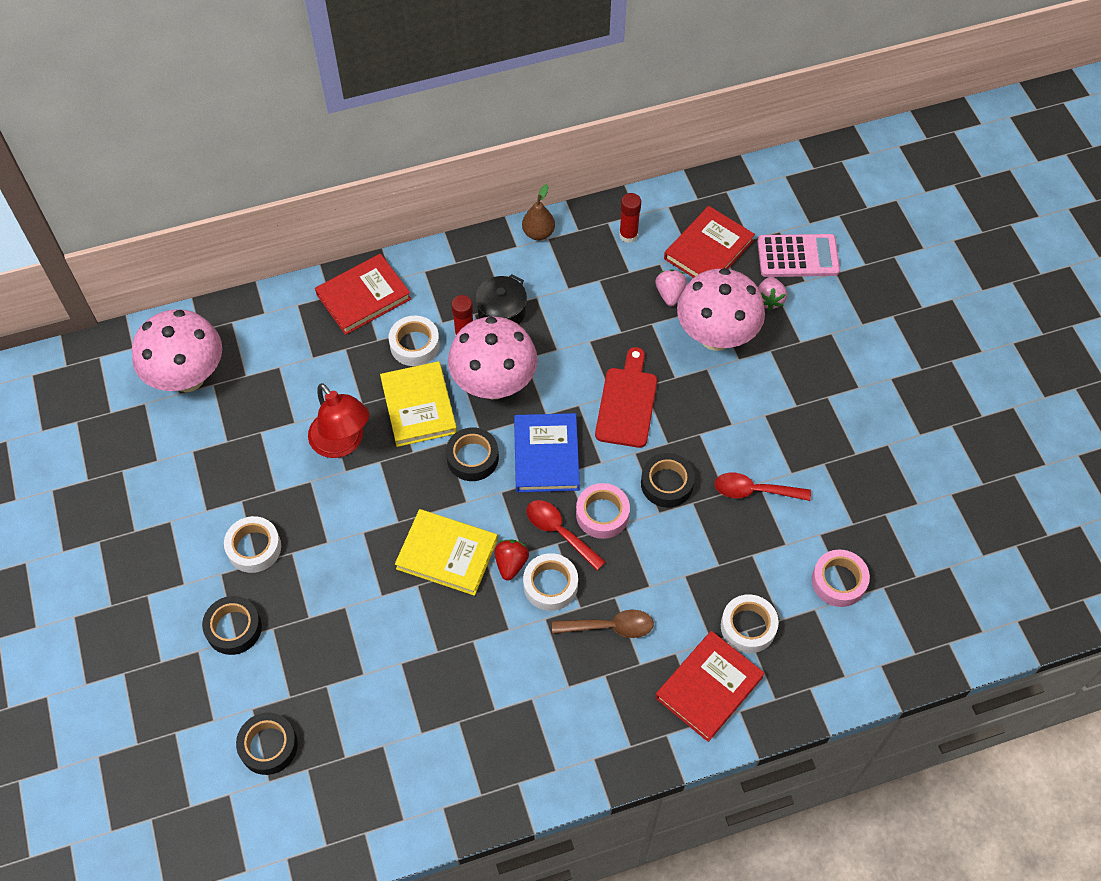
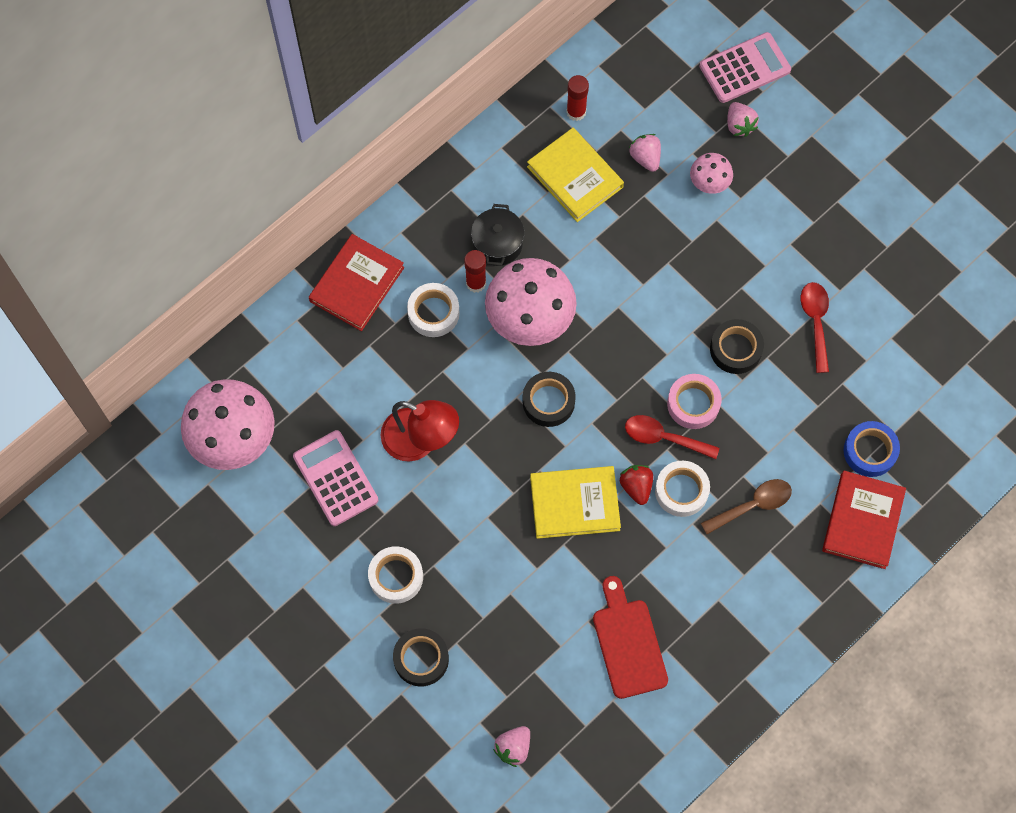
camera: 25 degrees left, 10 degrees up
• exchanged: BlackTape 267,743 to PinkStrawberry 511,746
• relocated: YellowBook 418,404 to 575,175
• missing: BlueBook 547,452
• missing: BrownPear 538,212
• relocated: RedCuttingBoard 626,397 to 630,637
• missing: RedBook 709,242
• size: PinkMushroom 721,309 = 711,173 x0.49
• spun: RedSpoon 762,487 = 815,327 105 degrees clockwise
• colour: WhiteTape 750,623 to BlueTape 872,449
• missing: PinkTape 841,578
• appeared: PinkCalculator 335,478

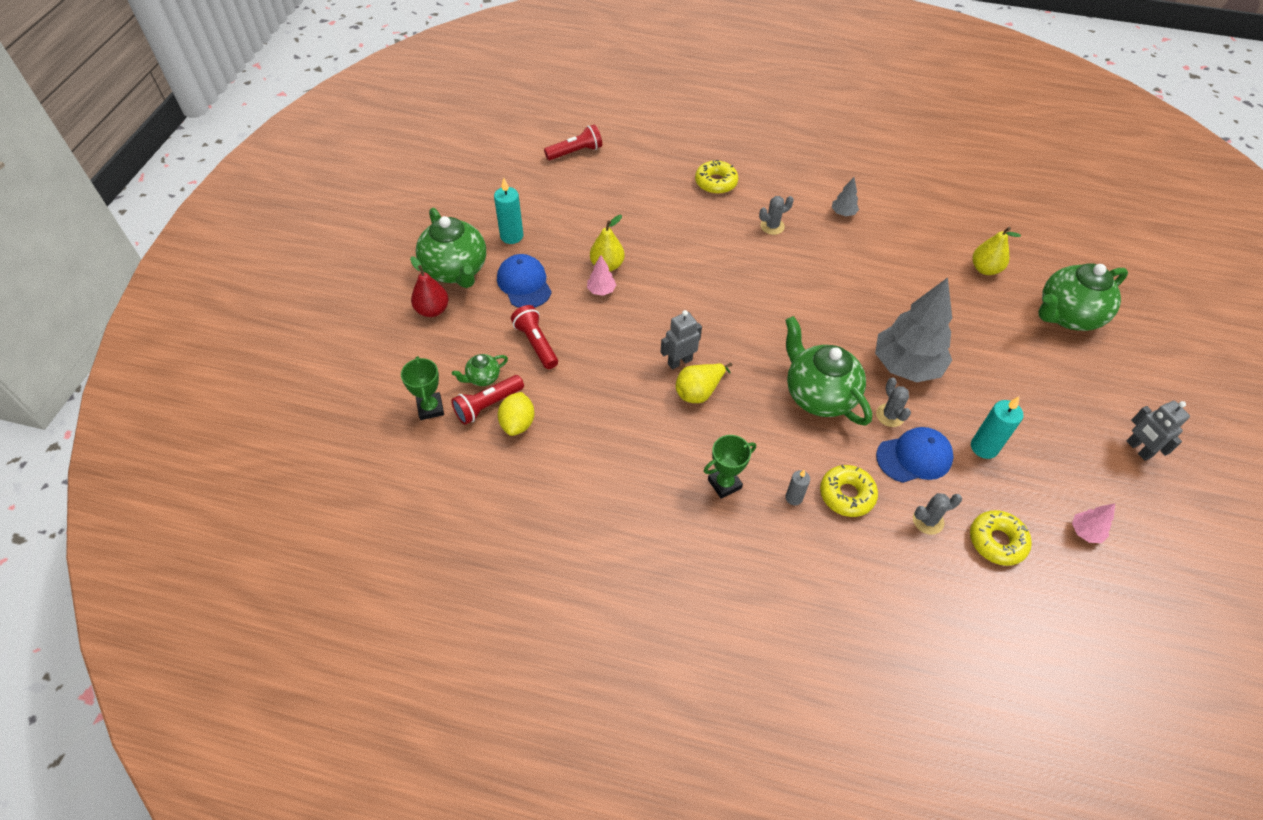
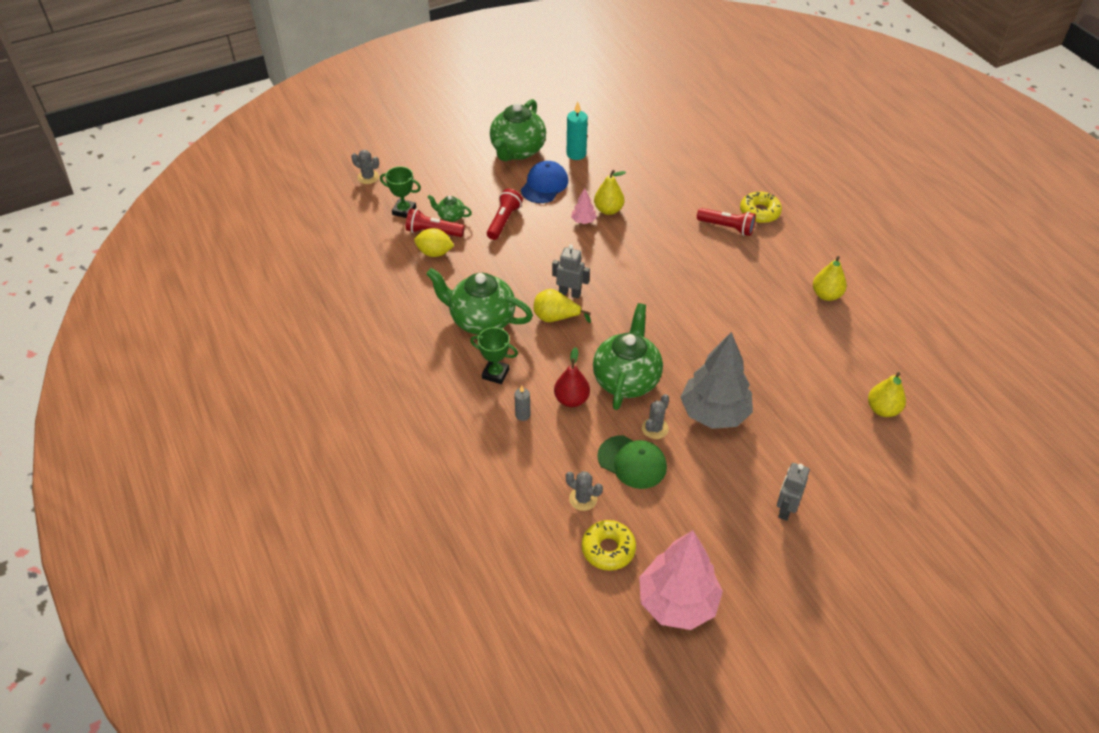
camera: 50 degrees right, 5 degrees down
• spun: GreenTrophy 422,388 = 400,192 75 degrees clockwise
• relocated: RedPear 429,286 to 572,377
• spun: YellowLemon 516,414 = 434,242 45 degrees clockwise
• relocated: RedFlashlight 573,142 to 726,222
• relocated: GreyCactus 776,215 to 365,167
• missing: YellowDonut 849,491
• exchanged: GreyTree 845,196 to YellowPear 830,278
• colour: BlueCap 915,455 to GreenCap 632,462
• missing: TurquoiseCandle 997,428
• relocated: GreenTeapot 1083,297 to 479,301
• size: PinkTree 1093,523 = 681,580 x2.38
• relocated: GreyRobot 1158,431 to 793,492

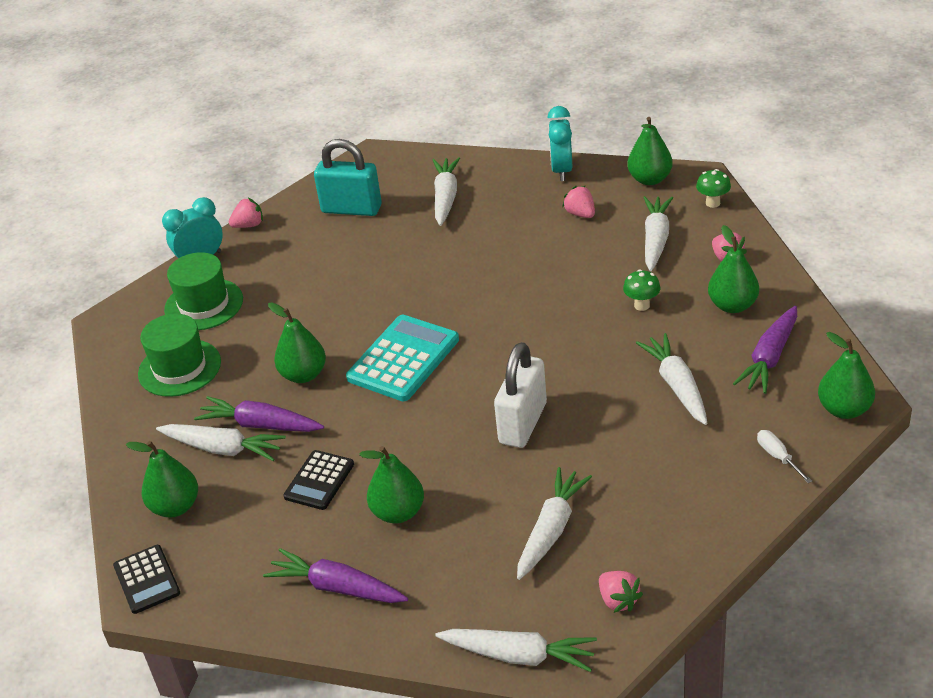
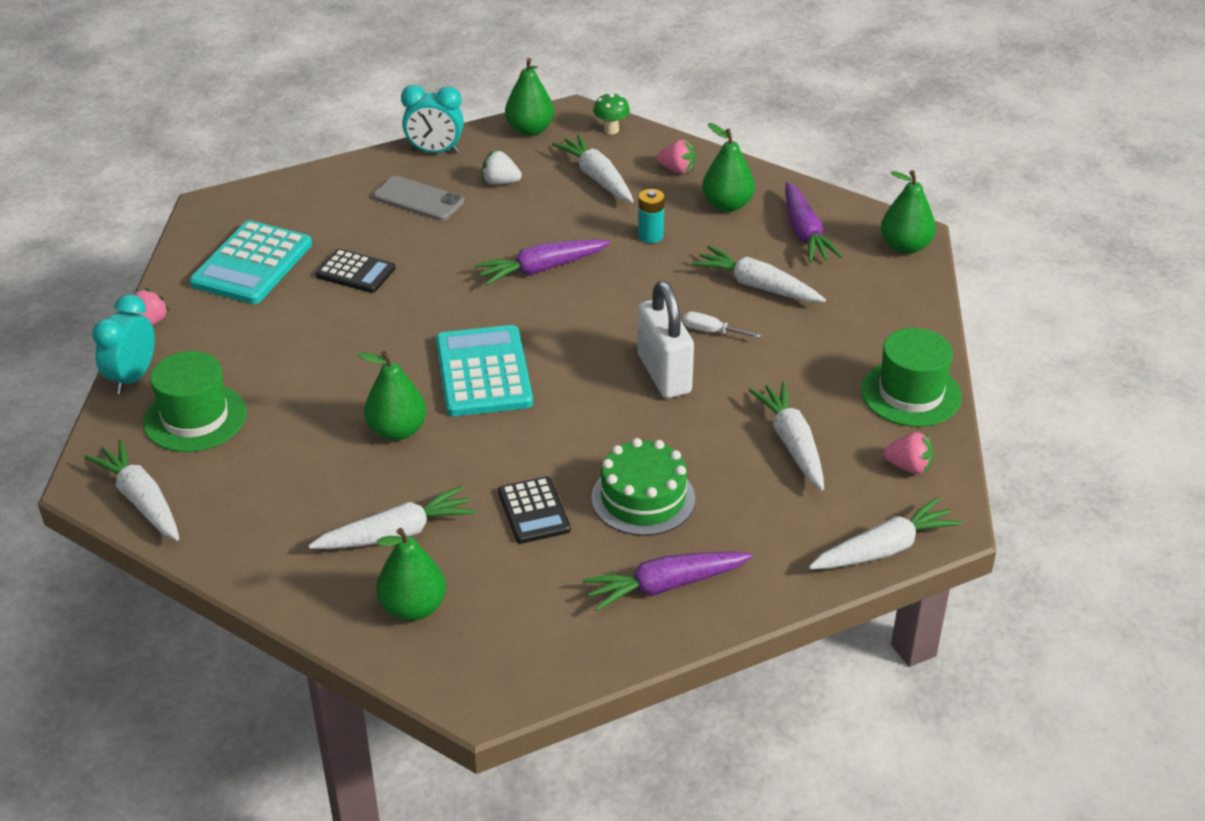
camera: 45 degrees left, 0 degrees up
• relocated: BlackCalculator 146,579 to 355,271
• relocated: GreenHat 179,355 to 911,377
• relocated: PurpleCarrot 259,414 to 542,262
• exchanged: TurquoisePadlock 348,177 to TurquoiseCalculator 250,262
• exchanged: GreenPear 391,484 to GreenCake 643,487
• relocated: WhiteCarrot 446,191 to 132,490
• spun: TurquoiseClock 560,143 = 432,119 45 degrees counterclockwise
• colour: PinkStrawberry 578,202 to WhiteStrawberry 502,167
• exchanged: GreenMushroom 642,290 to TurquoiseBattery 651,216
• relocated: WhiteScrewdriver 784,456 to 722,325
• appeared: GreyPhone 418,198

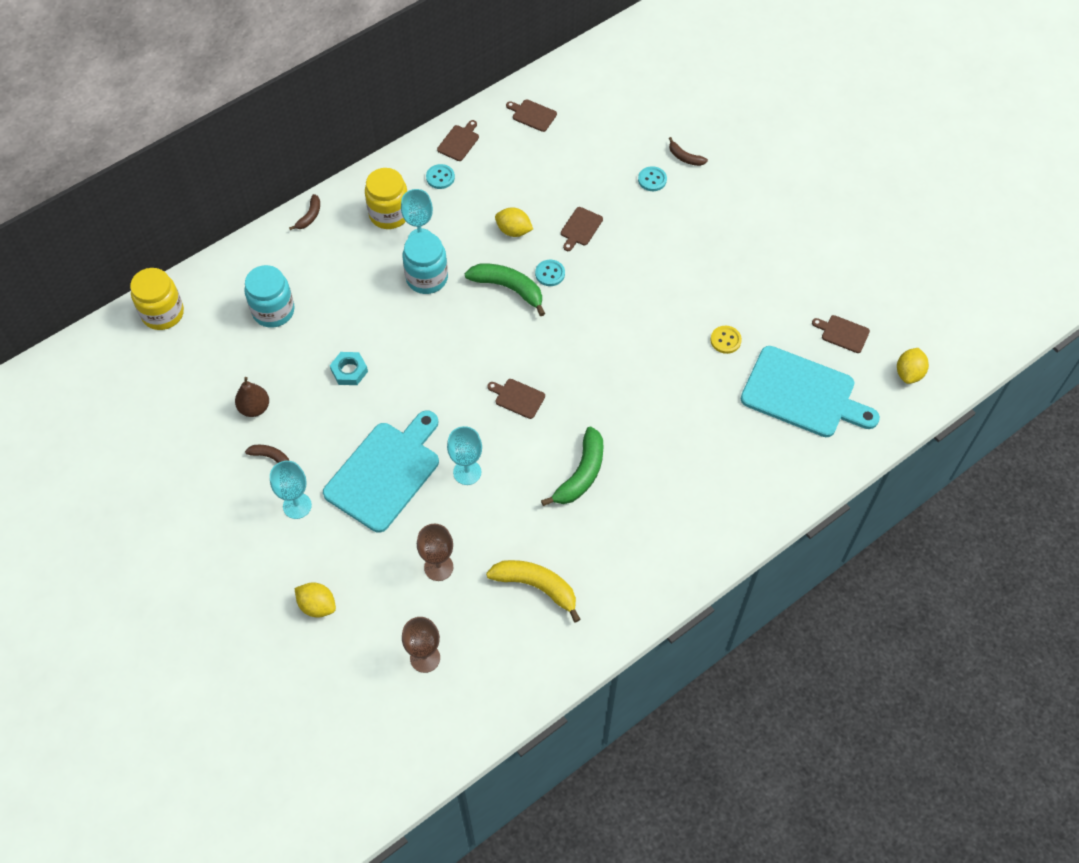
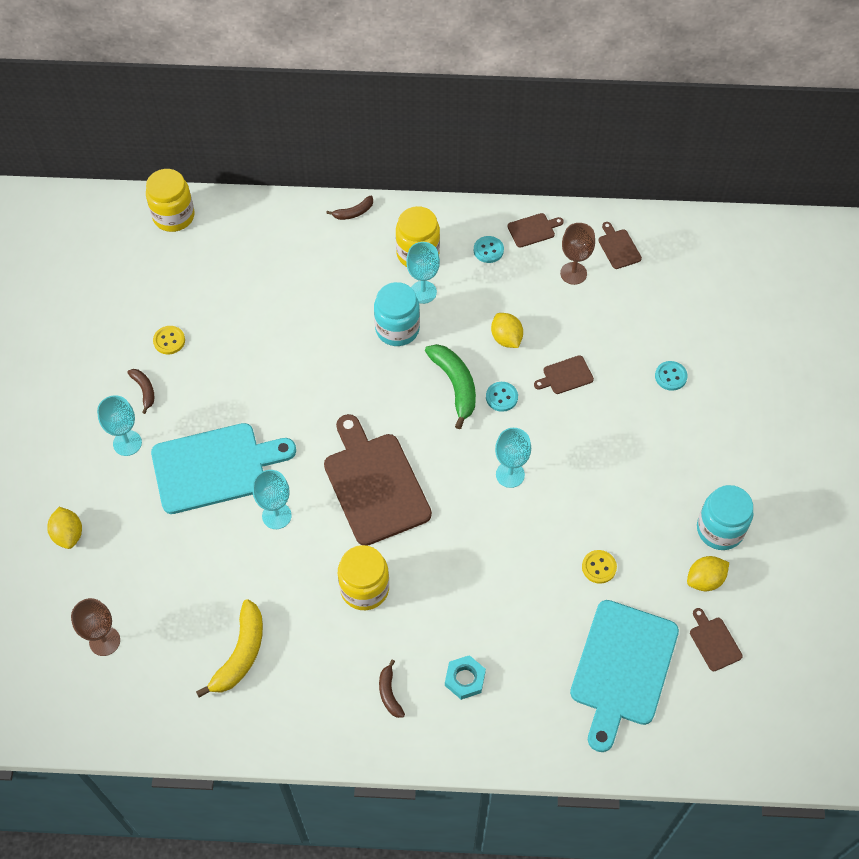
camera: 40 degrees right, 0 degrees up
• exchanged: BrownPear 252,397 to YellowButton 169,340
• relocated: TurquoiseJar 269,296 to 725,517
• relocated: TurquoiseNut 349,368 to 465,677
• relocated: BrownGoblet 435,552 to 577,254
• spun: YellowBanana 533,591 = 229,648 45 degrees clockwise
• size: BrownCuttingBoard 516,399 = 378,480 x2.32
• exchanged: GreenBanana 572,466 to YellowJar 363,577
• relocated: BrownBanana 688,151 to 392,689
• spun: TurquoiseCuttingBoard 810,391 = 624,676 45 degrees clockwise
• relocated: YellowLemon 913,366 to 708,573
• appeared: TurquoiseGoblet 513,458

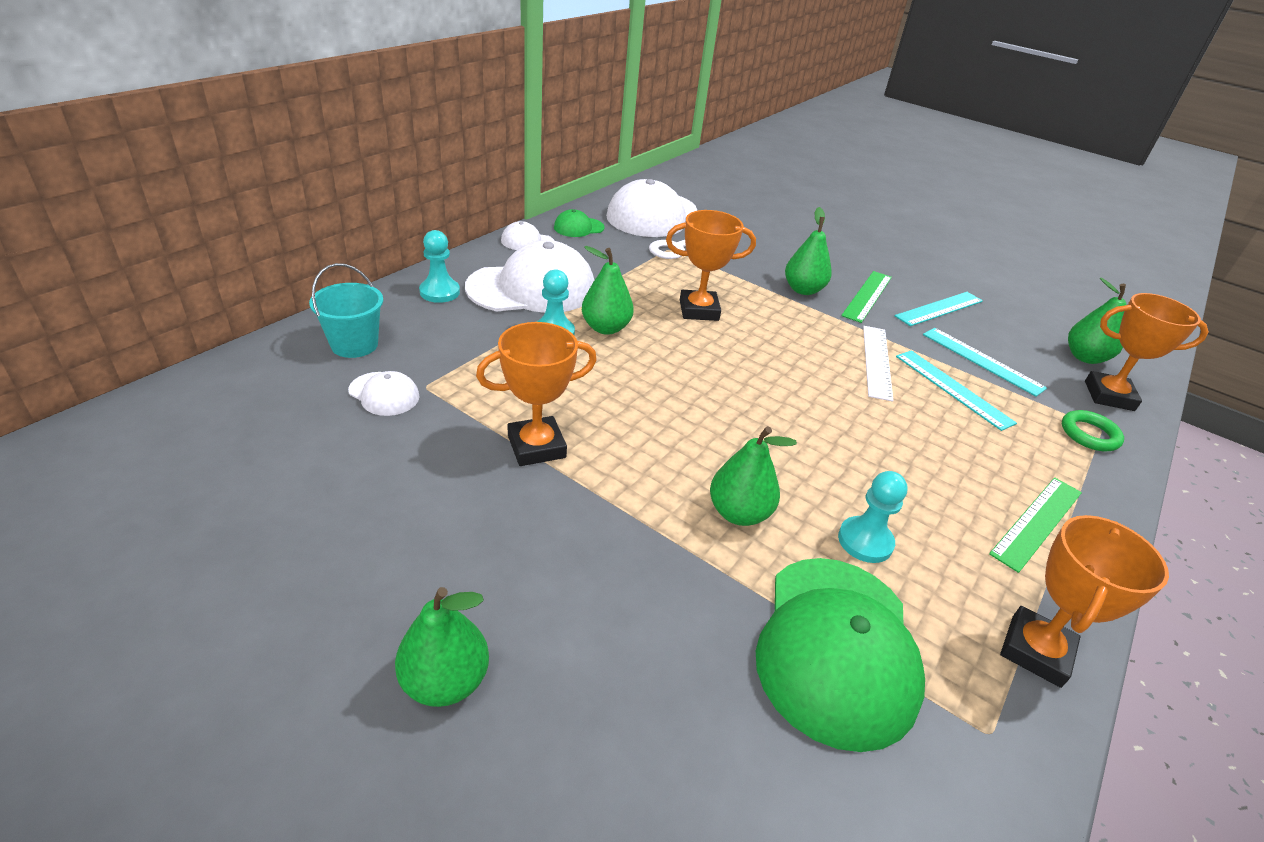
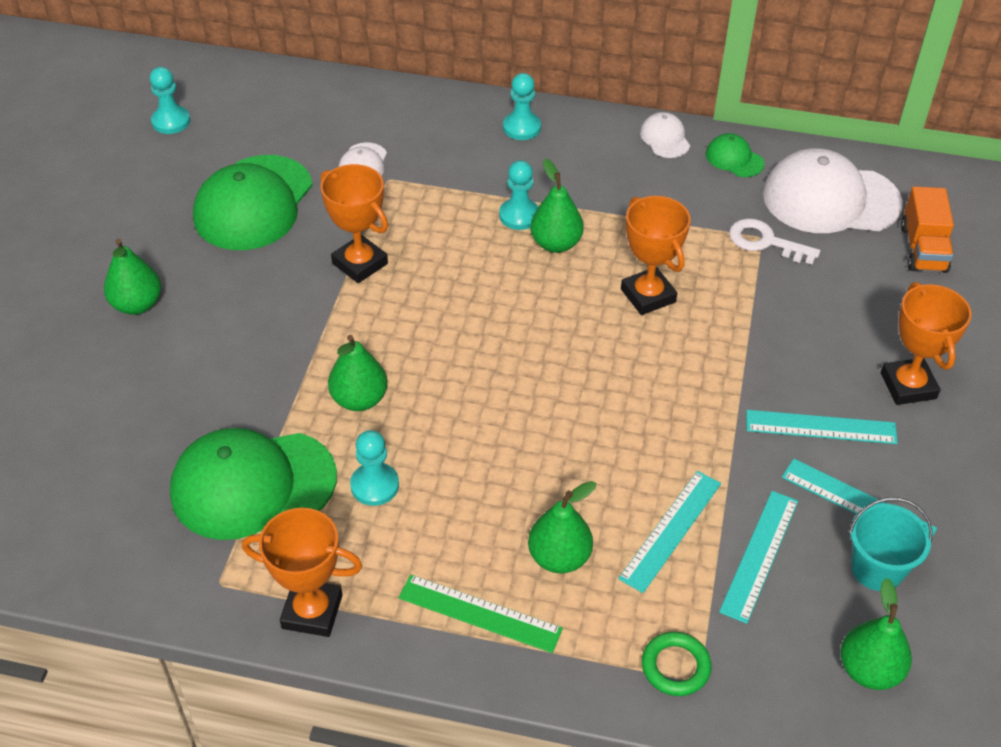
camera: 70 degrees right, 10 degrees up
• relocated: TurquoiseBucket 346,310 to 891,544
• missing: WhiteCap 529,276
• relocated: GreenPear 808,251 to 562,527
• colour: GreenRuler 866,297 to TurquoiseRuler 822,427
• missing: WhiteRuler 878,363
• relocated: OrangeTrophy 1147,352 to 926,343
• appeared: TurquoisePawn 170,100
• appeared: GreenCap 252,202
• appeared: OrangeTruck 927,229

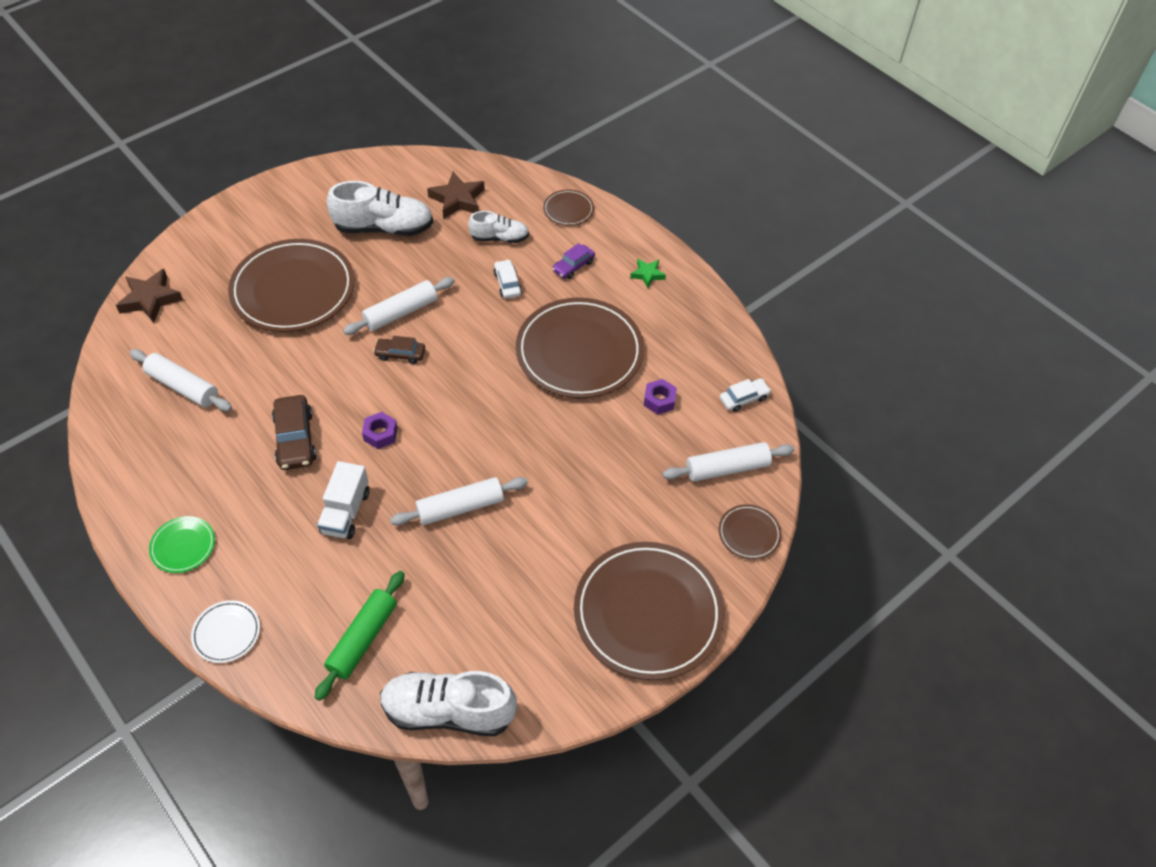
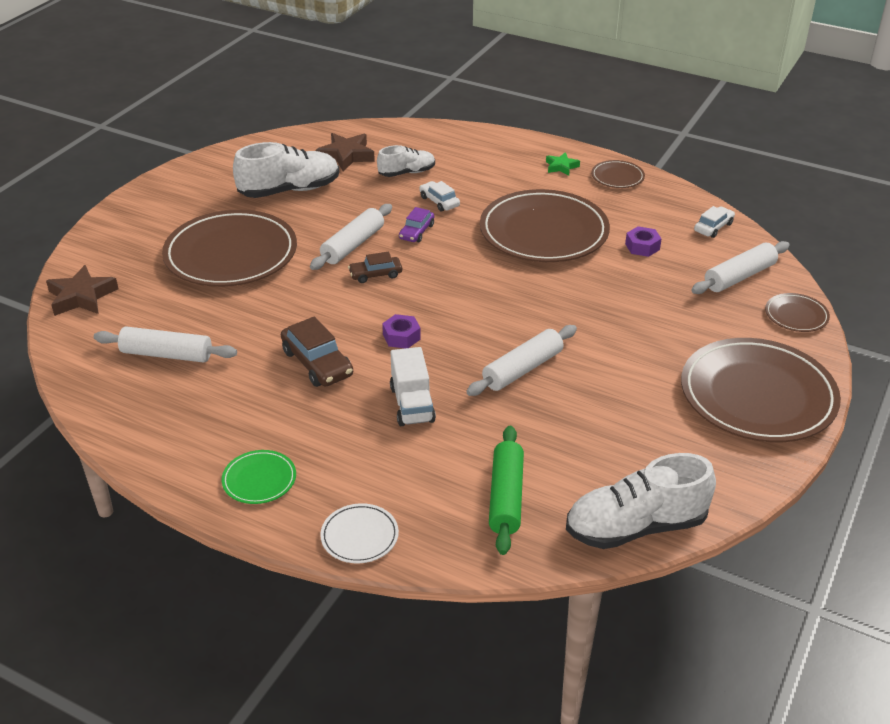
camera: 20 degrees left, 15 degrees down
• relocated: BrownPlate 568,208 to 618,174
• relocated: PurpleCar 573,261 to 416,224

